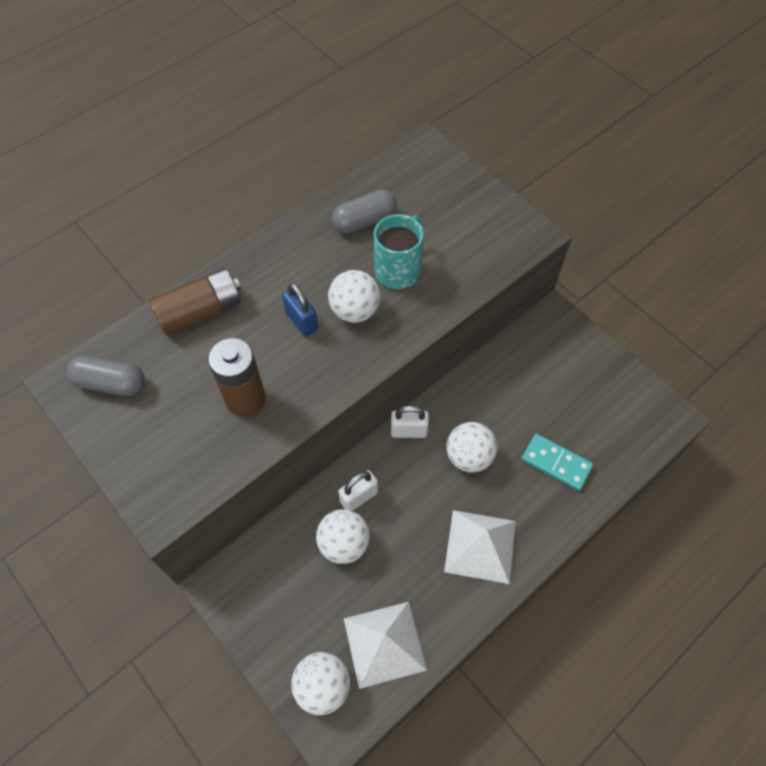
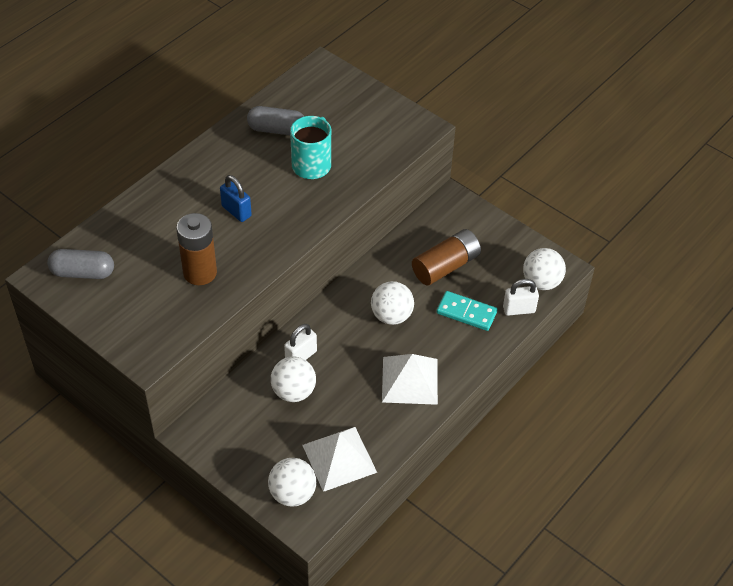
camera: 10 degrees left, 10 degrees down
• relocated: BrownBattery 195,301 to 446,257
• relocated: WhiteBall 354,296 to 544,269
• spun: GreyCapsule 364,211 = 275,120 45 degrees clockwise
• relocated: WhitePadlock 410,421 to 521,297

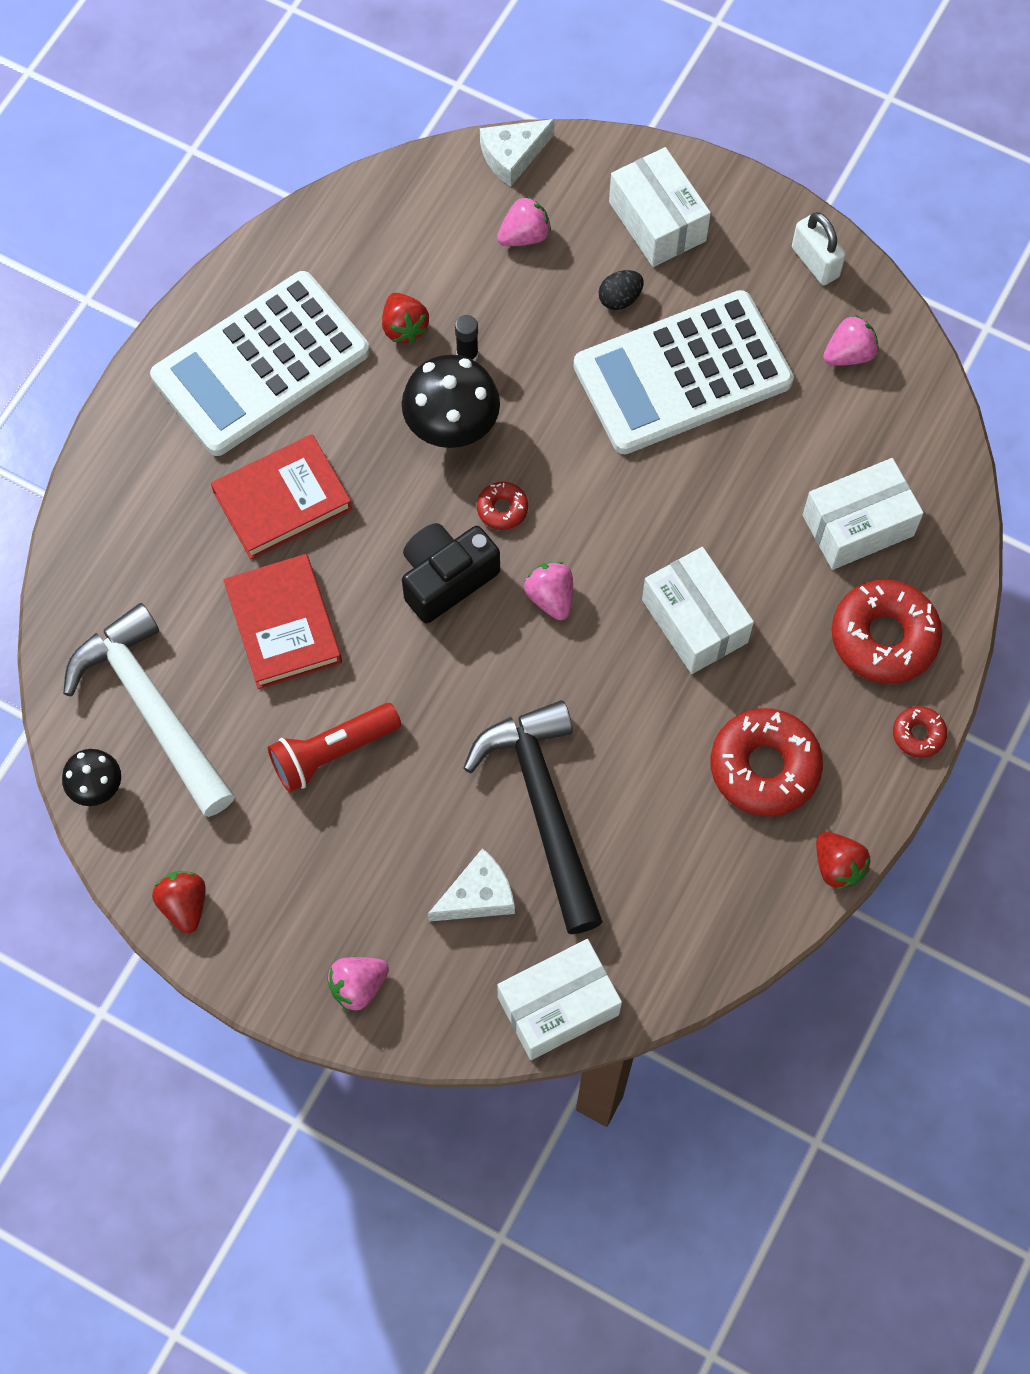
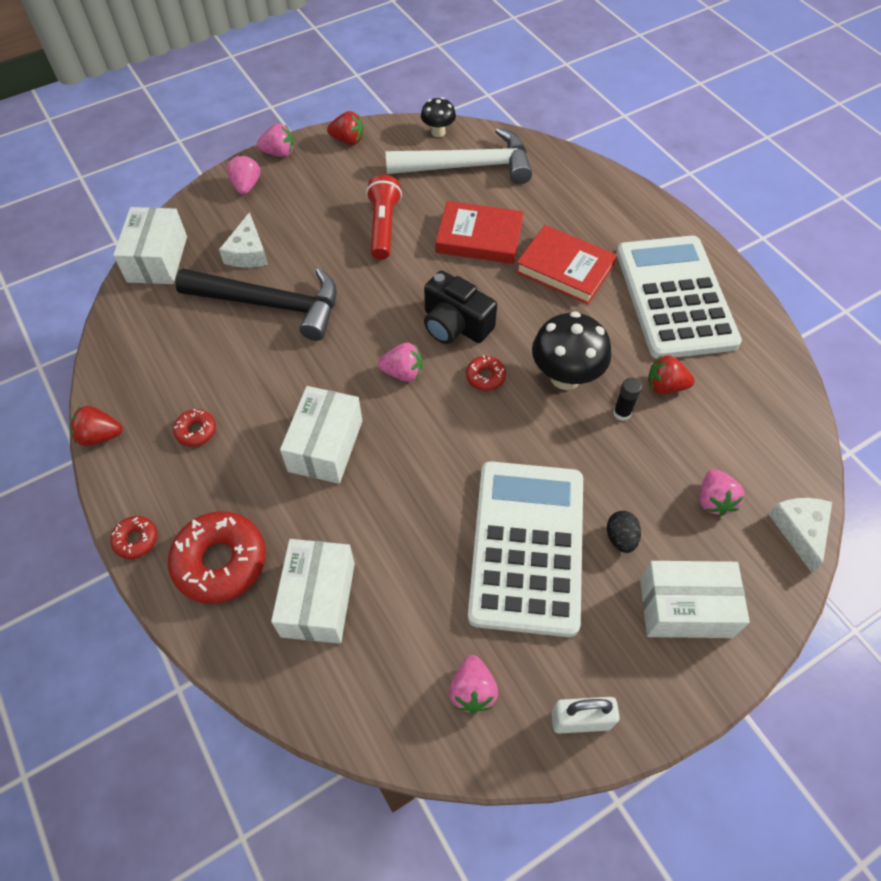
camera: 120 degrees right, 10 degrees down
• spun: RedBook 281,496 = 566,264 60 degrees counterclockwise
• spun: BlackCamera 451,573 = 460,307 135 degrees clockwise
• spun: WhiteBox 698,610 = 321,435 75 degrees counterclockwise
• size: RedDonut 767,762 = 194,428 x0.48
• appeared: PinkStrawberry 275,140

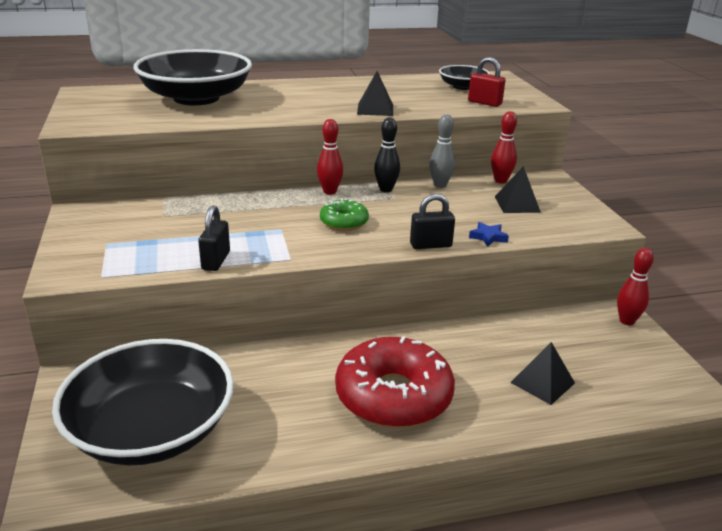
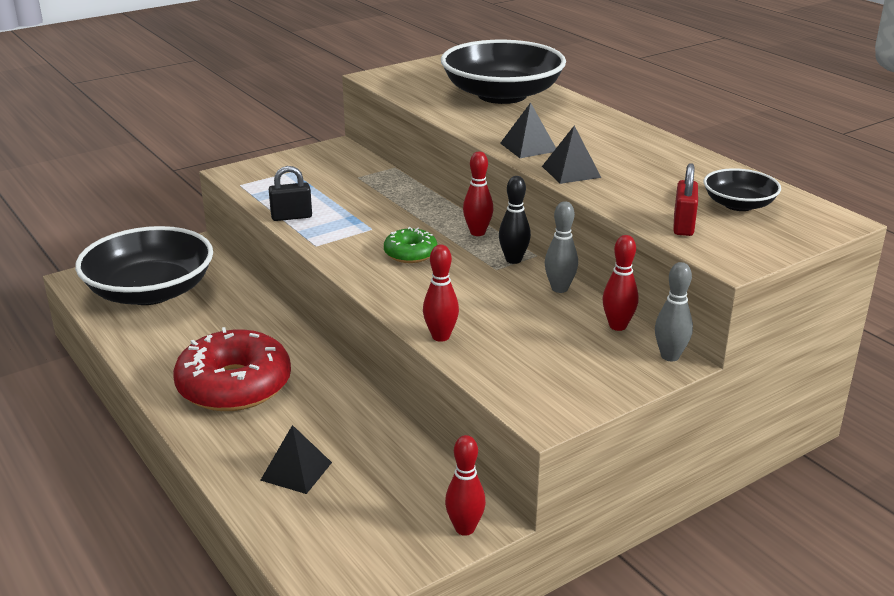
camera: 70 degrees right, 0 degrees up
• missing: BlackPadlock 432,221
• exchanged: BlueStar 489,234 to RedBowlingPin 441,293
• relocated: BlackPyramid 518,189 to 528,130
• appeared: GreyBowlingPin 674,311

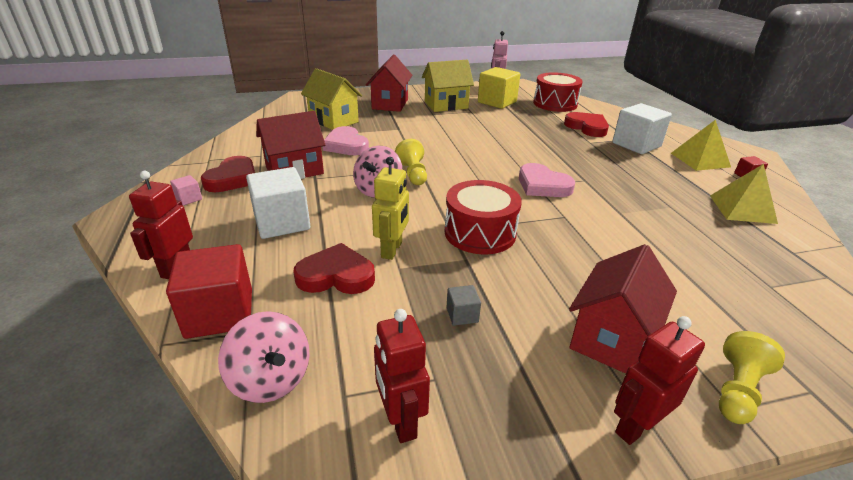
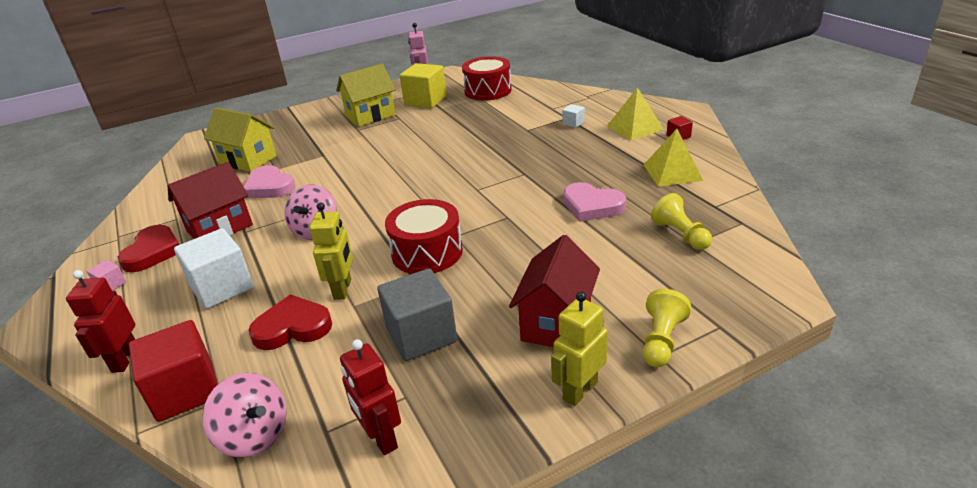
camera: 10 degrees left, 0 degrees up
• missing: RedHouse 389,83
• relocated: YellowPawn 411,162 to 681,221
• size: GreyCube 463,305 = 417,314 x2.22
• relocated: PinkHeart 547,180 to 594,202
• missing: RedHeart 586,124
• size: WhiteCube 642,128 = 573,116 x0.45
• colour: RedRobot 659,380 to YellowRobot 579,348

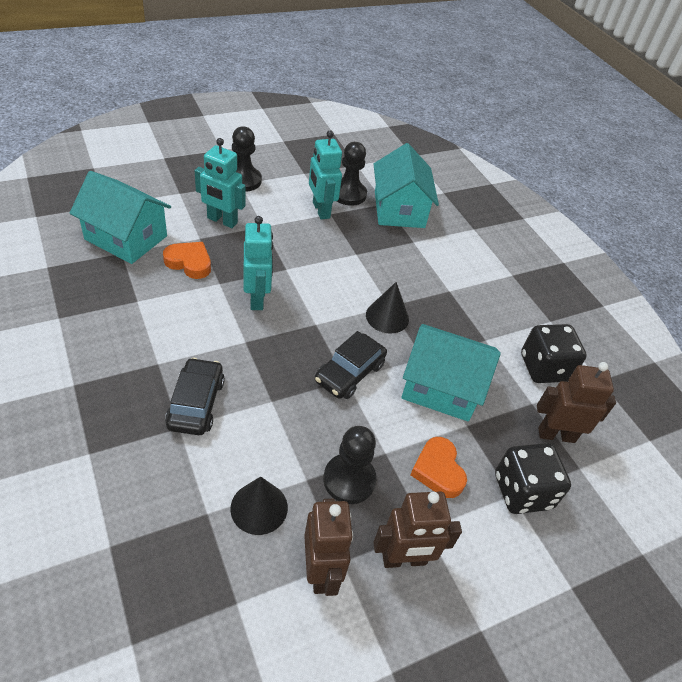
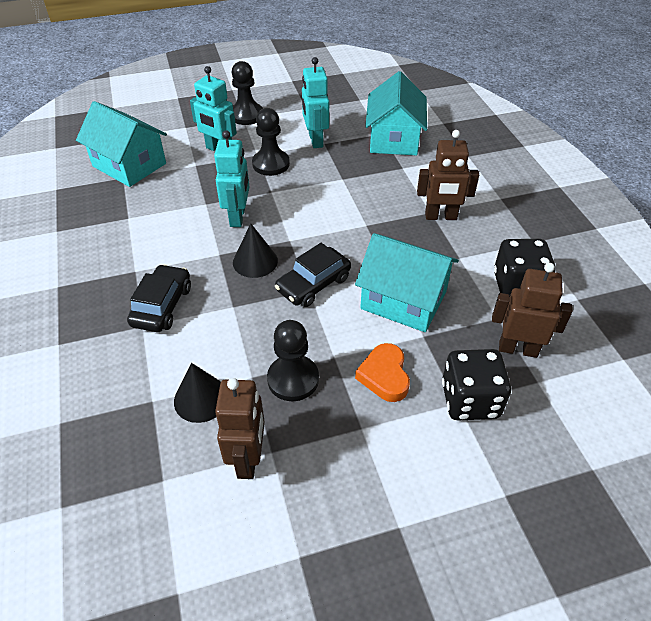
camera: 15 degrees right, 0 degrees up
• missing: OrangeHeart 187,260
• relocated: BlackPawn 352,174 to 271,142
• relocated: BlackCone 387,308 to 255,250
• relocated: BrownRobot 417,529 to 448,175

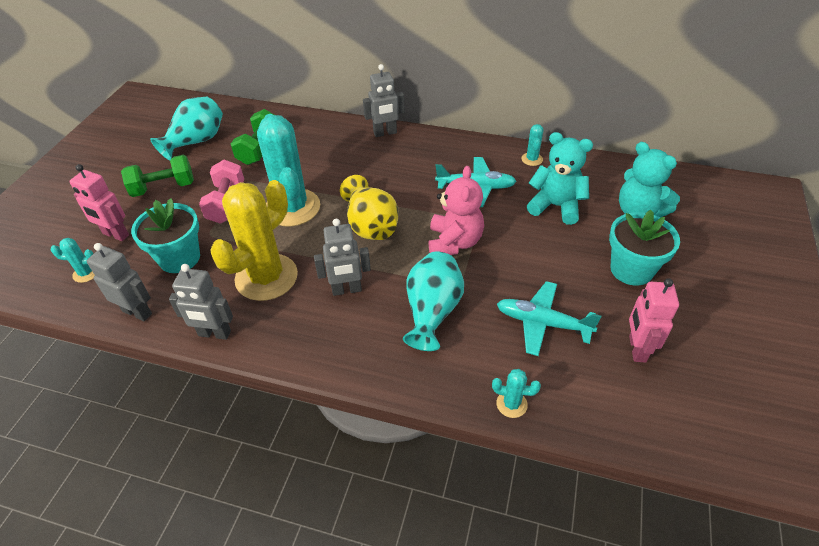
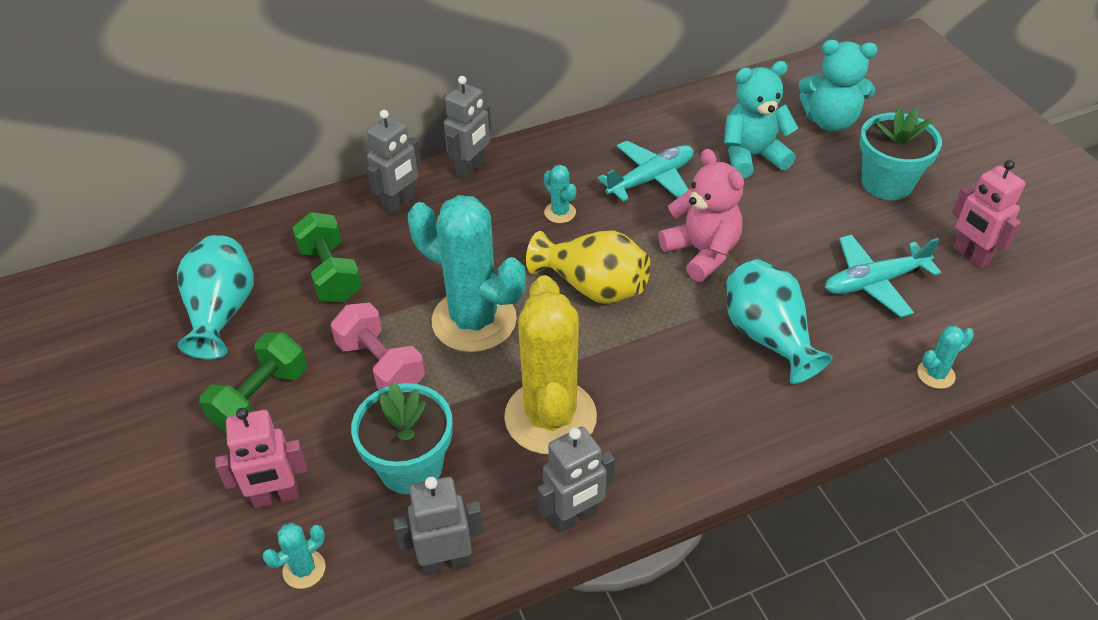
camera: 40 degrees left, 0 degrees up
• relocated: GreyRobot 342,257 to 394,162
• relocated: TurquoiseCactus 532,145 to 560,194

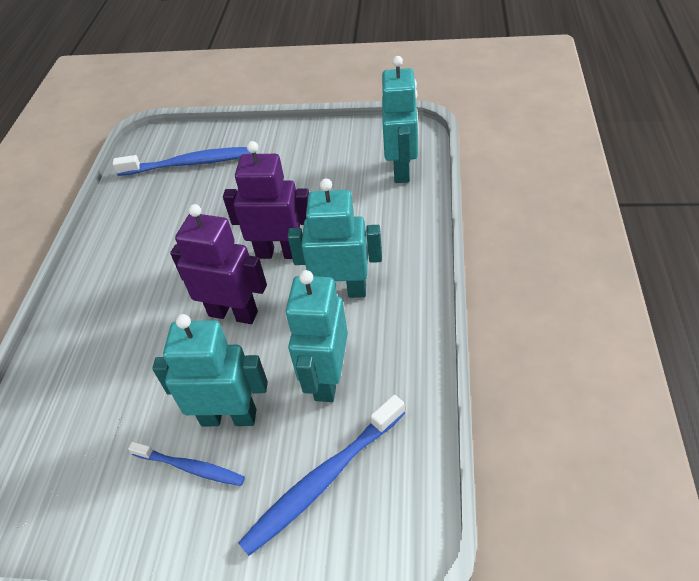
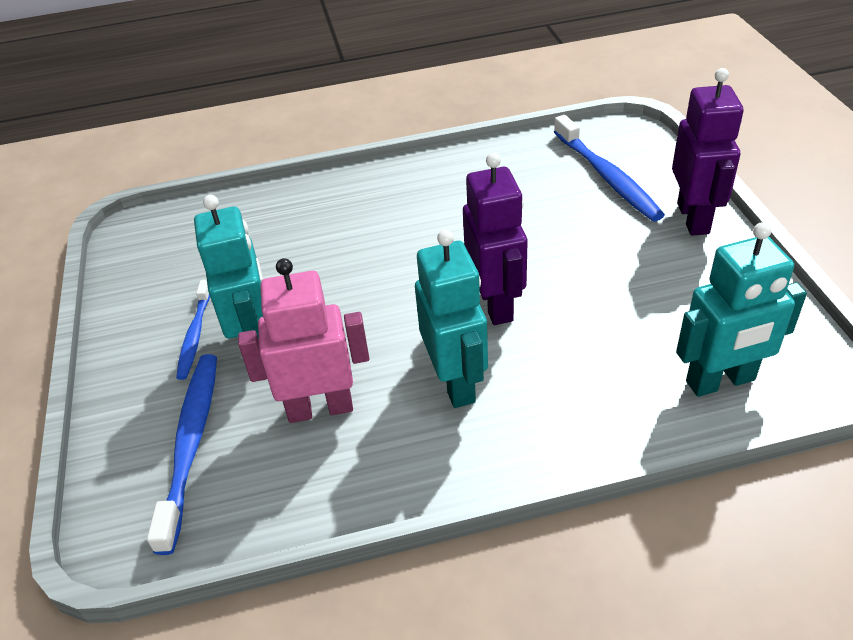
camera: 70 degrees right, 5 degrees down
• relocated: PurpleRobot 218,264 to 708,151
• spun: BlueToothbrush 321,475 = 182,454 60 degrees clockwise
• colour: TurquoiseRobot 317,336 to PinkRobot 303,340

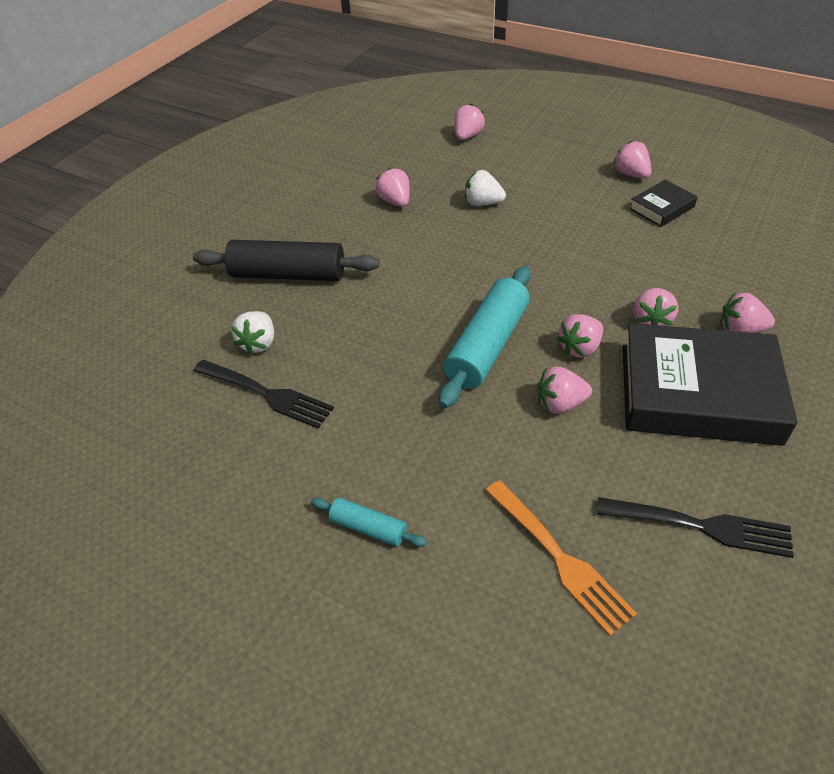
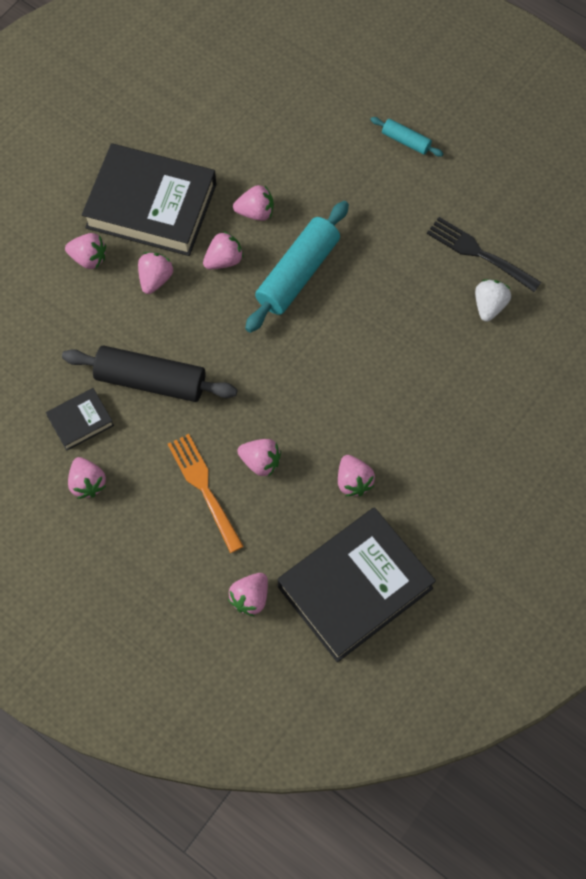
camera: 175 degrees left, 20 degrees up
• relocated: BlackRollingPin 286,260 to 149,373
• colour: WhiteStrawberry 485,188 to PinkStrawberry 259,458
• relocated: OrangeFork 561,558 to 206,493
• missing: BlackFork 695,527
• appeared: BlackBook 357,584

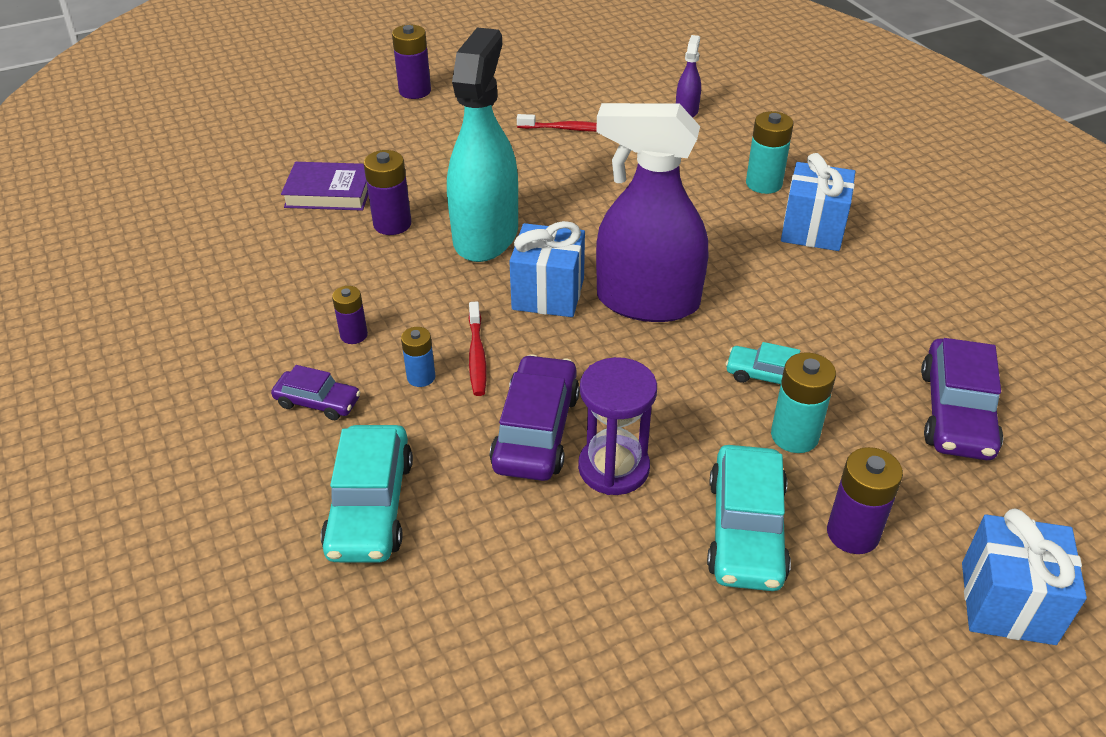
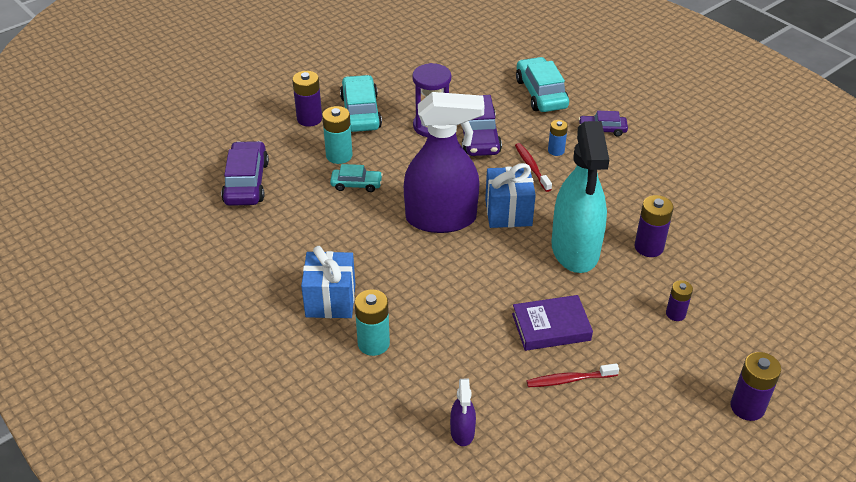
camera: 165 degrees right, 0 degrees up
• relocated: PurpleBook 324,186 to 552,323
• relocated: PurpleBattery 350,315 to 679,300
• missing: BlueGift 1024,577

